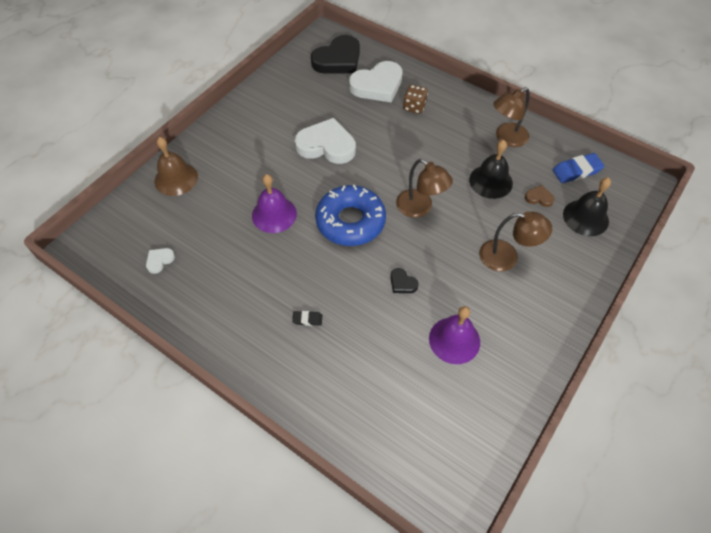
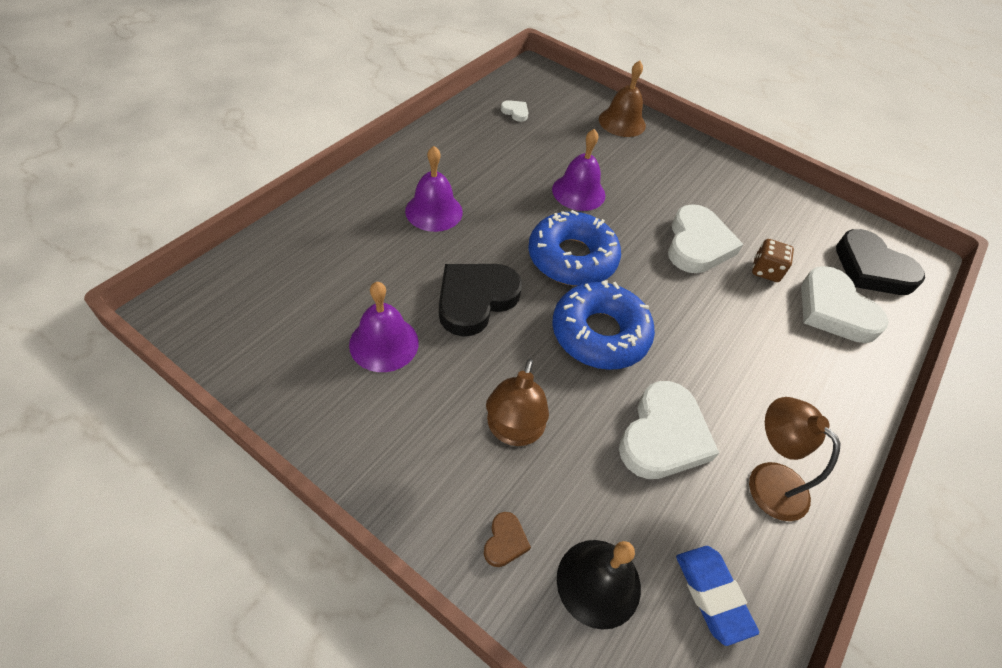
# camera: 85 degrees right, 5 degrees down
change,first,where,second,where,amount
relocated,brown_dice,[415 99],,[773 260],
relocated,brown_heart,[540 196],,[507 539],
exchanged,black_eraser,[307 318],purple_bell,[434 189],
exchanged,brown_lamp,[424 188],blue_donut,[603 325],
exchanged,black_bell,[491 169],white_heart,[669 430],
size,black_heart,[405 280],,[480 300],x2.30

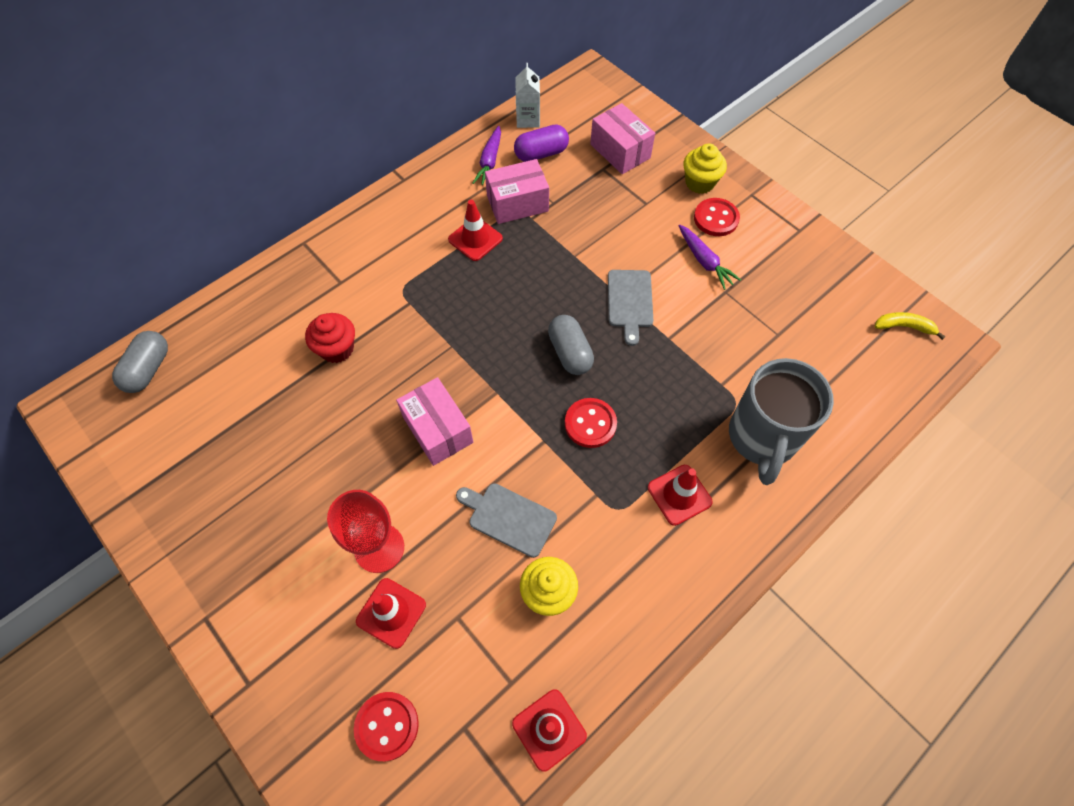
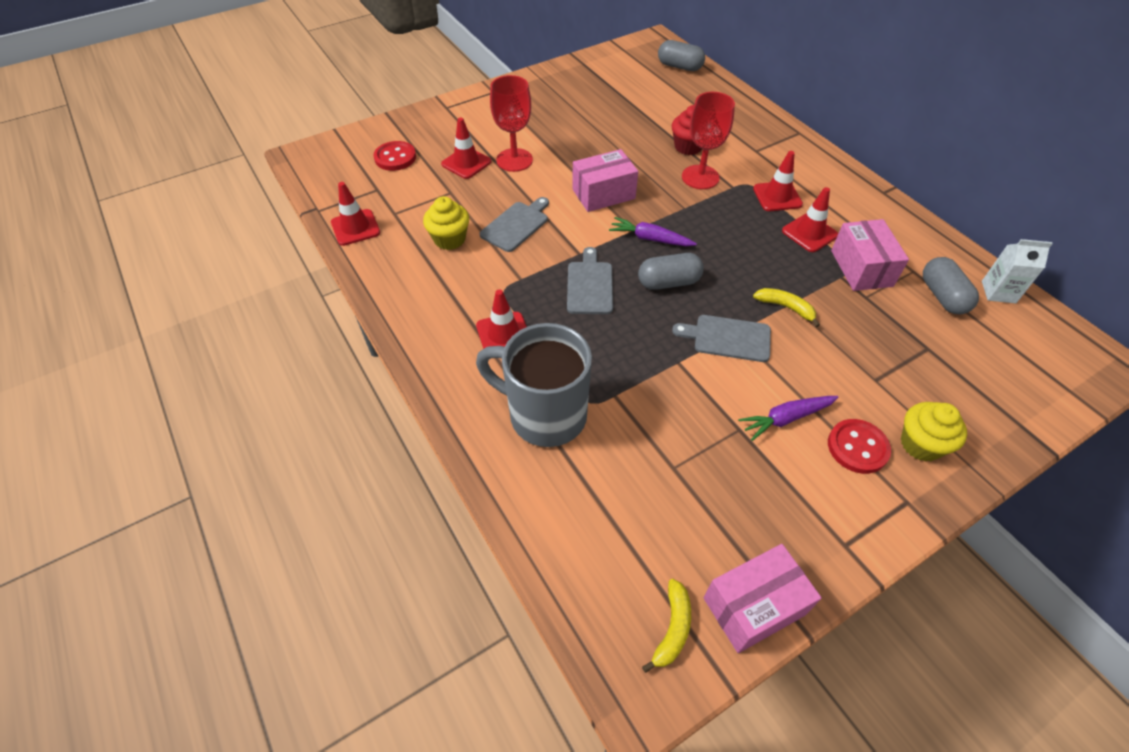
# camera: 100 degrees right, 10 degrees down
change,first,where,second,where,amount
appeared,,,red_goblet,[708 140],
appeared,,,red_traffic_cone,[778 181],
appeared,,,yellow_banana,[786 307],
relocated,purple_carrot,[487 155],,[653 231],
relocated,pink_box,[622 138],,[763 598],
exchanged,red_button,[591 423],grey_cutting_board,[590 280],
colour,purple_capsule,[541 143],grey_capsule,[951 285],

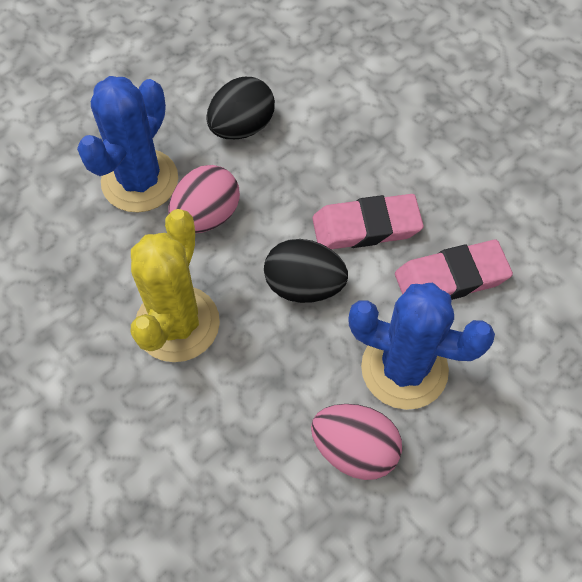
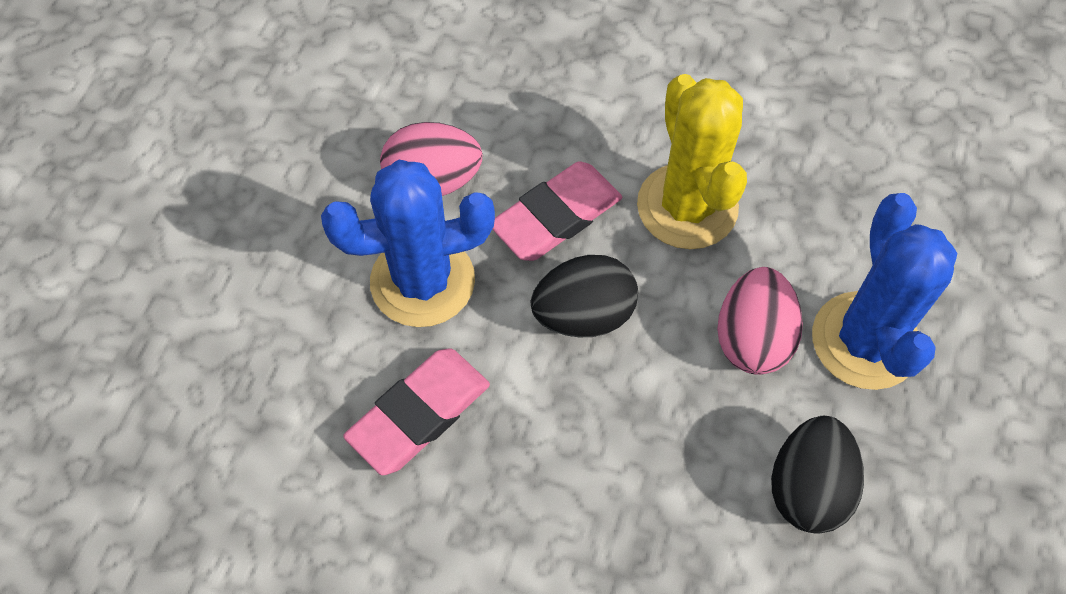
# camera: 150 degrees right, 0 degrees up
change,first,where,second,where,amount
relocated,pink_eraser,[368 221],,[557 211],

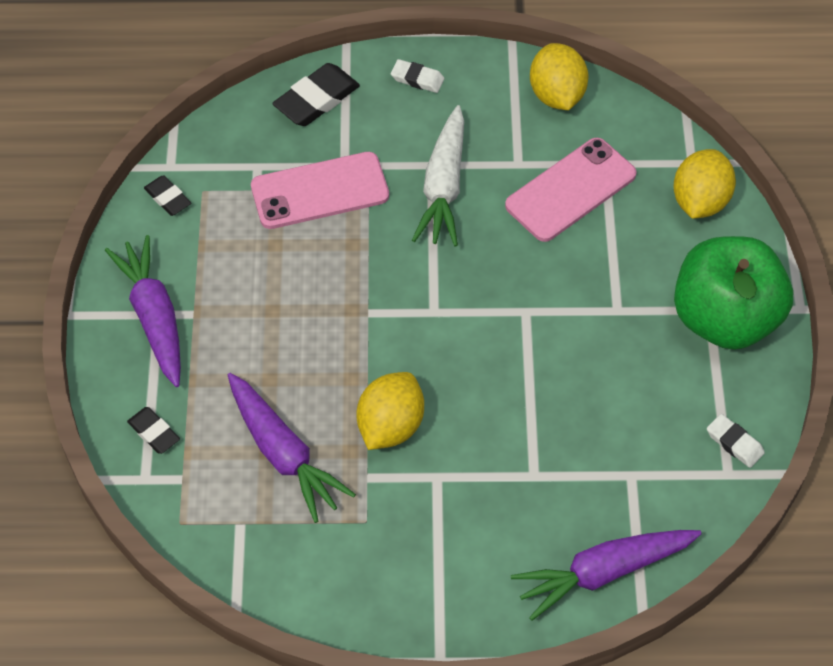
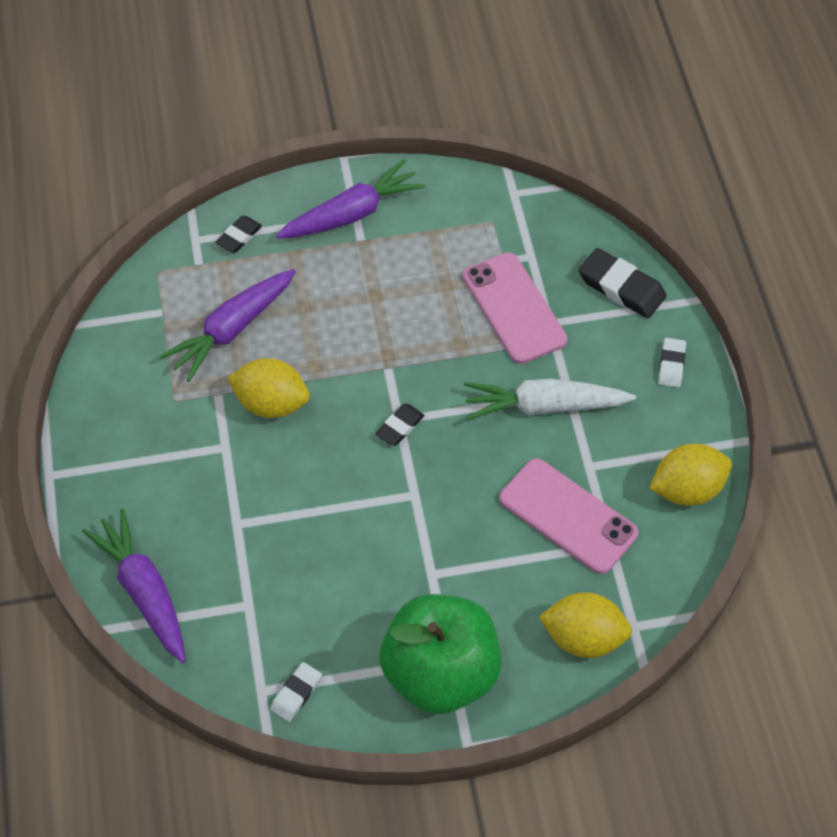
# camera: 80 degrees right, 0 degrees up
change,first,where,second,where,amount
relocated,black_eraser,[167 195],,[399 425],

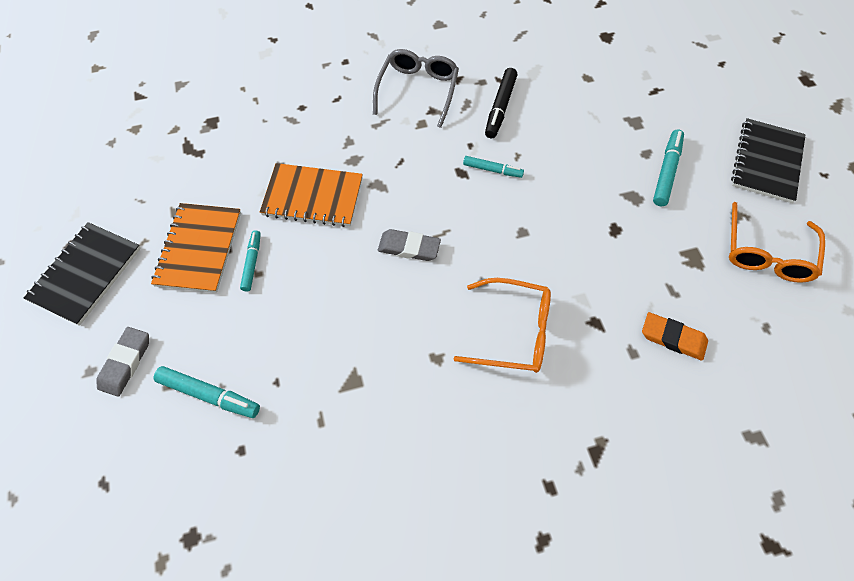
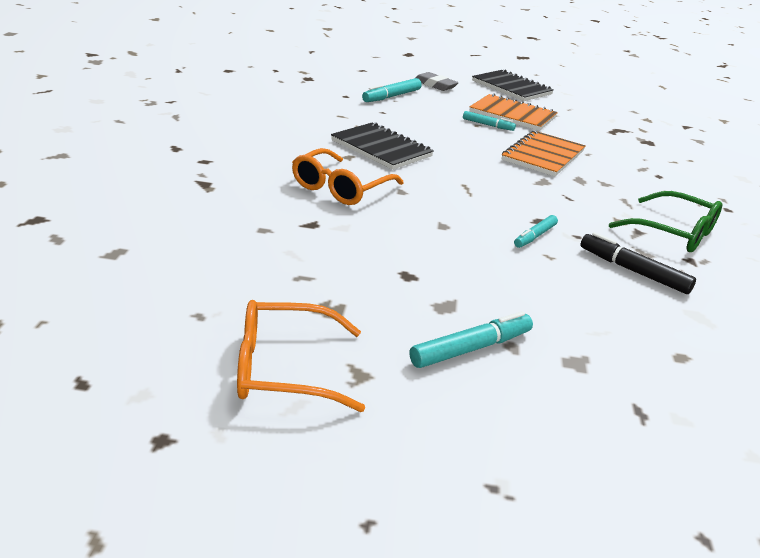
# camera: 110 degrees right, 30 degrees down
change,first,where,second,where,amount
missing,grey_eraser,[409 245],,,
missing,orange_eraser,[675 336],,,
relocated,black_notebook,[768 160],,[382 146],
colour,grey_glasses,[416 88],green_glasses,[665 221],
spun,turquoise_marker,[668 167],,[471 339],75 degrees counterclockwise
spun,orange_glasses,[777 242],,[301 356],45 degrees counterclockwise

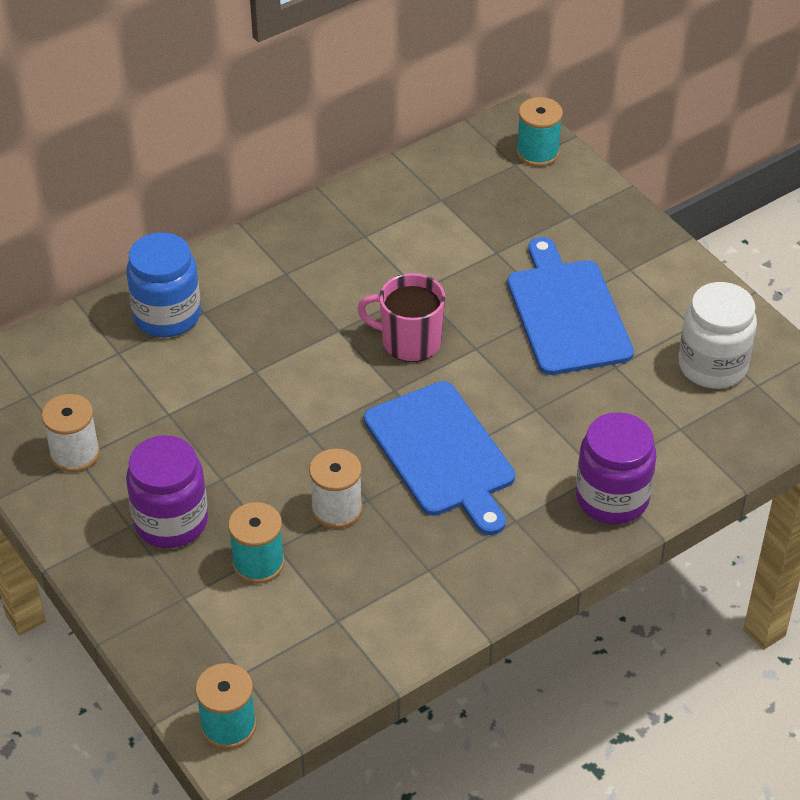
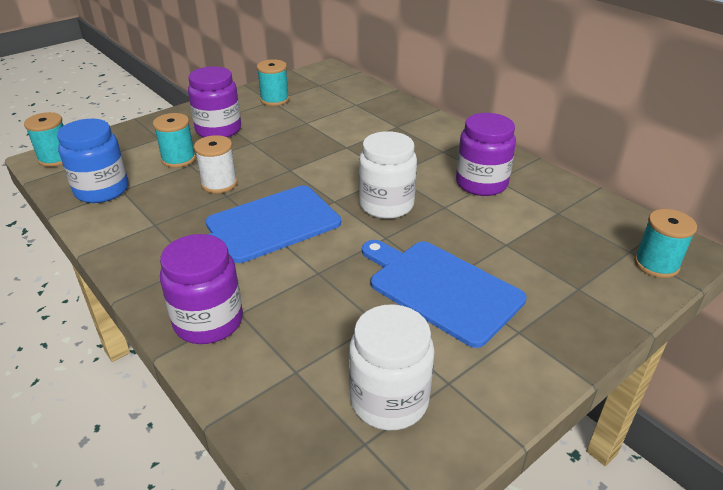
# camera: 85 degrees right, 10 degrees down
change,first,where,second,where,amount
appeared,,,purple_jar,[486 154],
relocated,blue_jar,[163 284],,[92 161],
exchanged,pink_mug,[401 317],white_jar,[388 175],
colour,white_spool,[70 433],turquoise_spool,[273 82],
spun,blue_cutting_board,[570 306],,[444 294],120 degrees counterclockwise

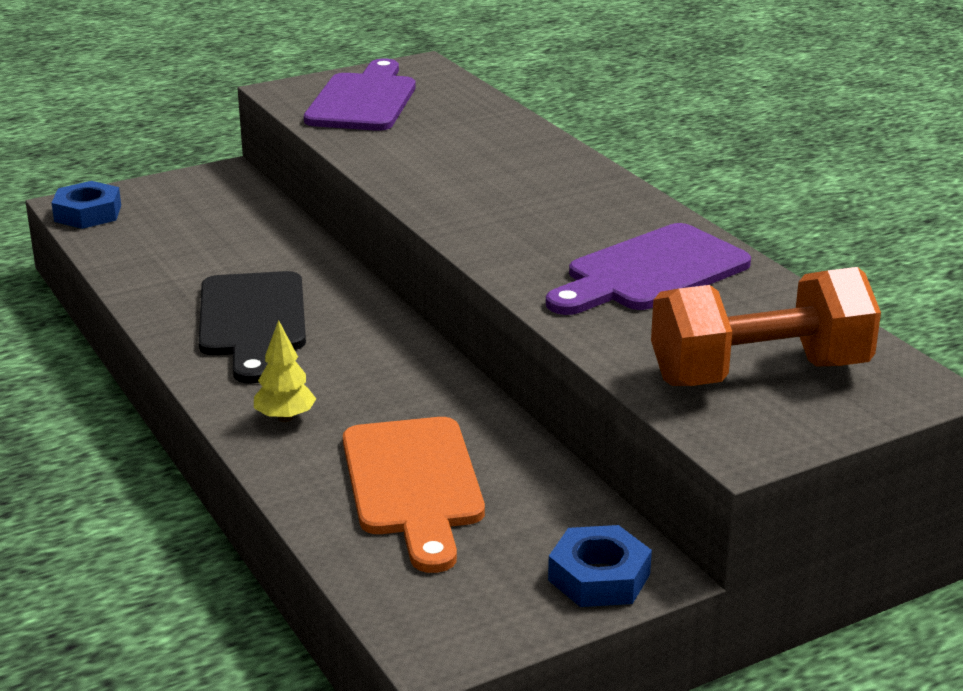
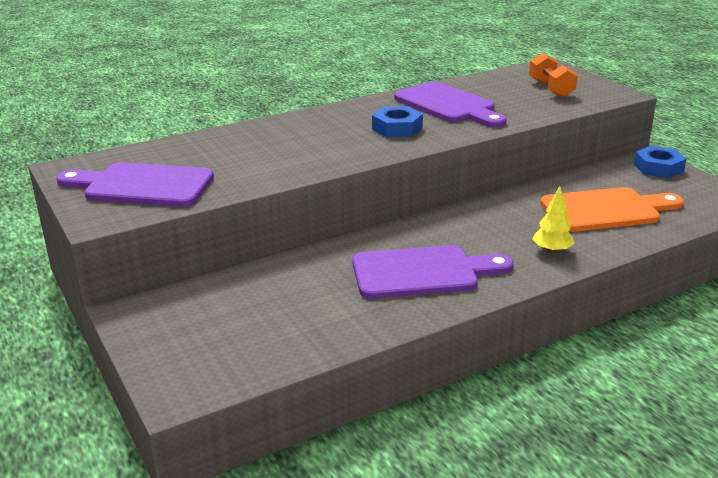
# camera: 90 degrees left, 0 degrees up
change,first,where,second,where,amount
relocated,blue_nut,[86 205],,[397 121],
colour,black_cutting_board,[252 327],purple_cutting_board,[433 272],
size,orange_dumbbell,[766 326],,[553 75],x0.58

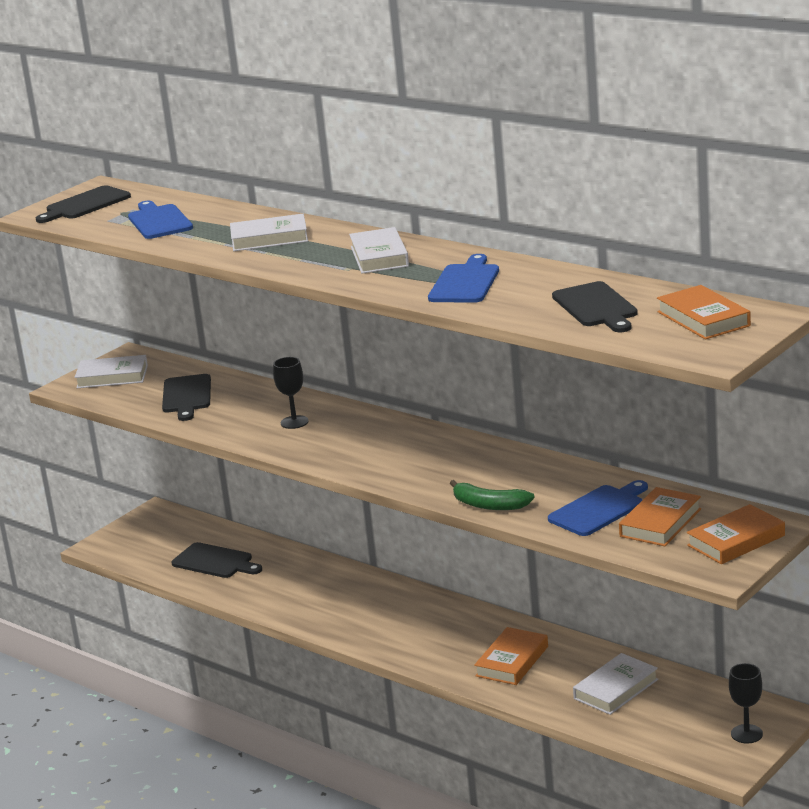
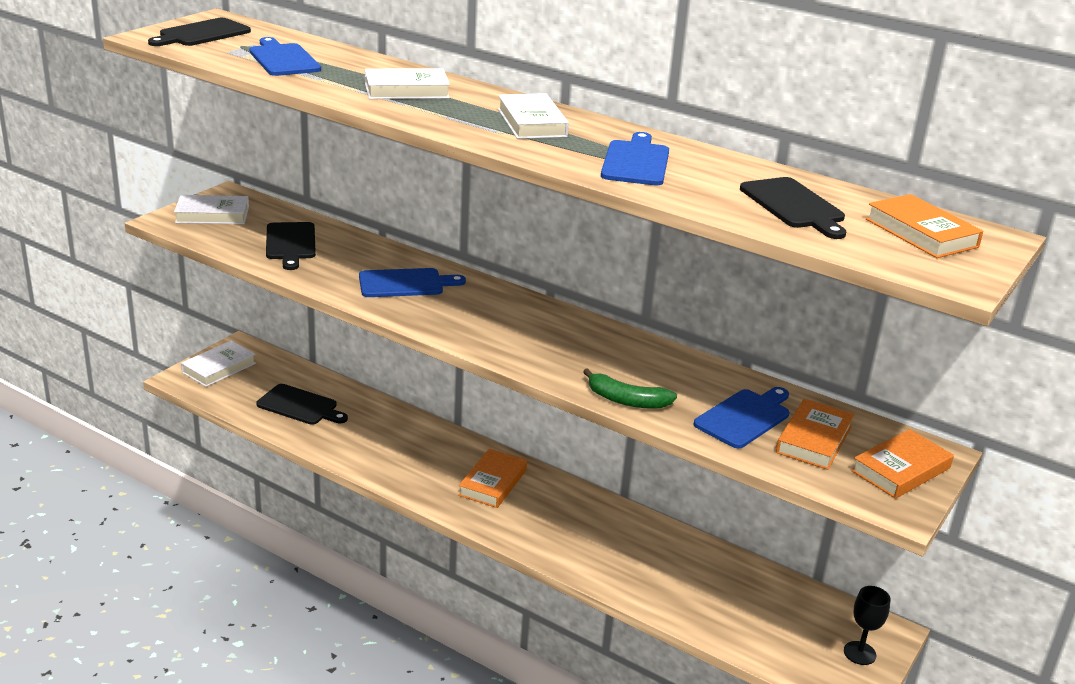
# camera: 10 degrees left, 5 degrees up
change,first,where,second,where,amount
relocated,orange_book,[511 656],,[492 478],
relocated,white_book,[615 684],,[218 364],
exchanged,black_goblet,[291 393],blue_cutting_board,[412 282],

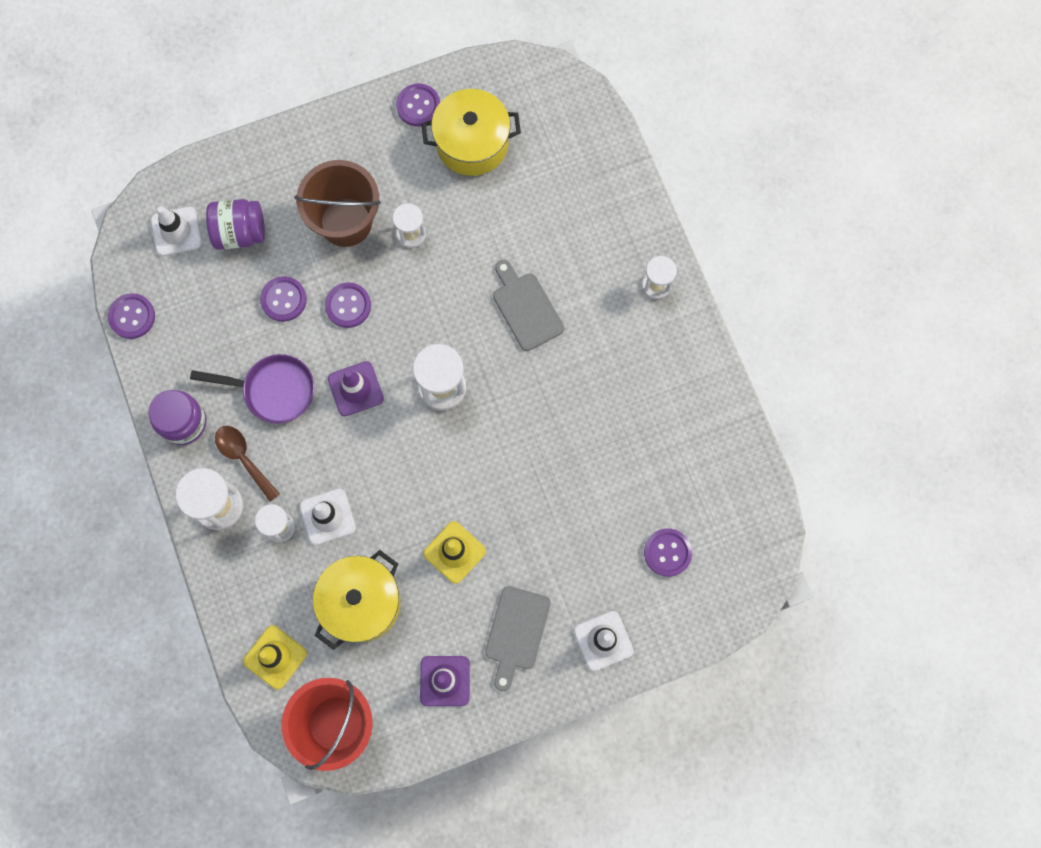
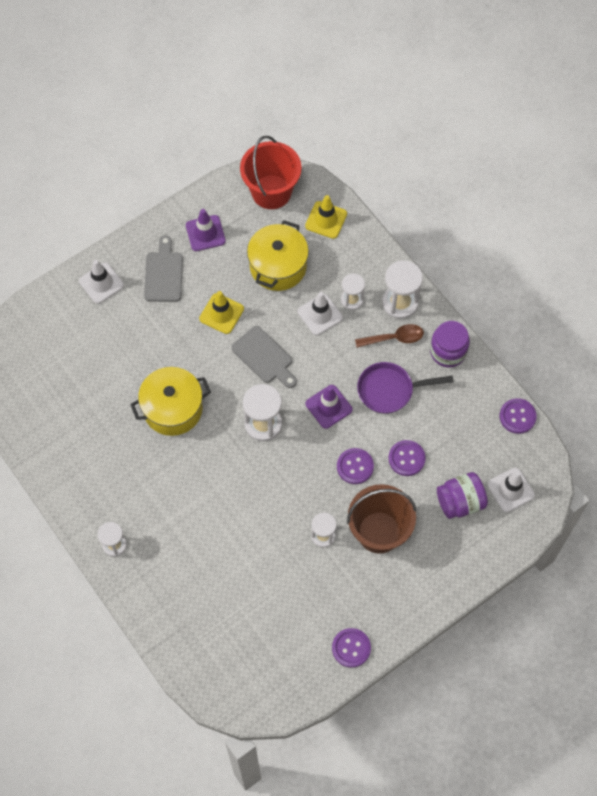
# camera: 165 degrees right, 10 degrees down
change,first,where,second,where,amount
missing,purple_button,[668 552],,,
relocated,yellow_pot,[471 132],,[170 401],
relocated,grey_cutting_board,[528 305],,[264 357],
spun,brown_spoon,[247 464],,[389 336],45 degrees counterclockwise

